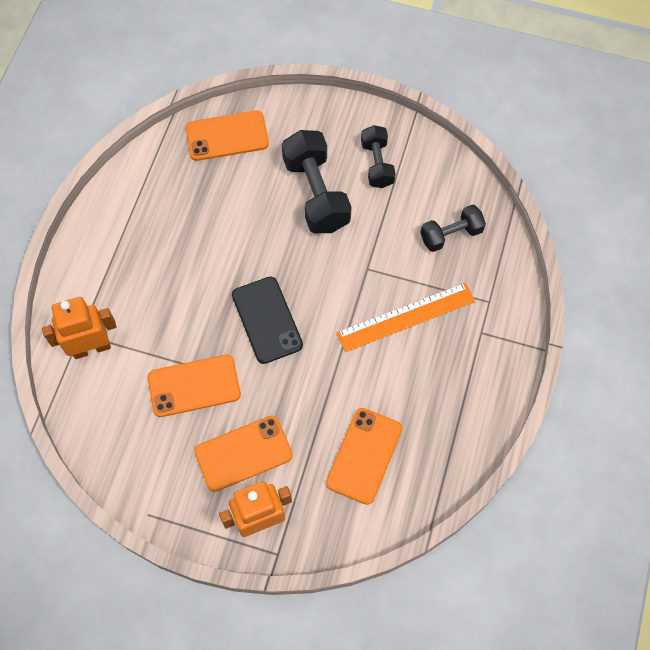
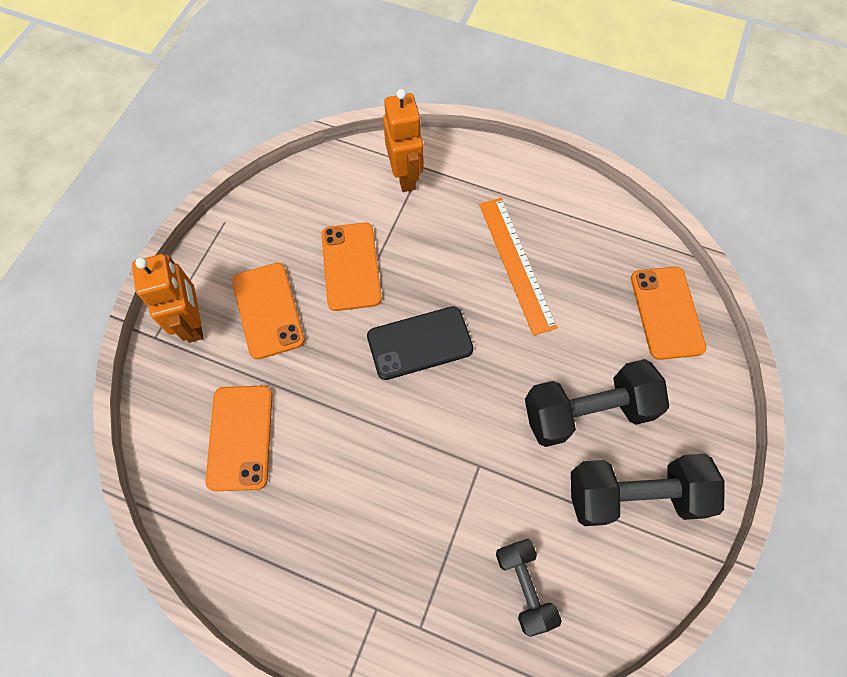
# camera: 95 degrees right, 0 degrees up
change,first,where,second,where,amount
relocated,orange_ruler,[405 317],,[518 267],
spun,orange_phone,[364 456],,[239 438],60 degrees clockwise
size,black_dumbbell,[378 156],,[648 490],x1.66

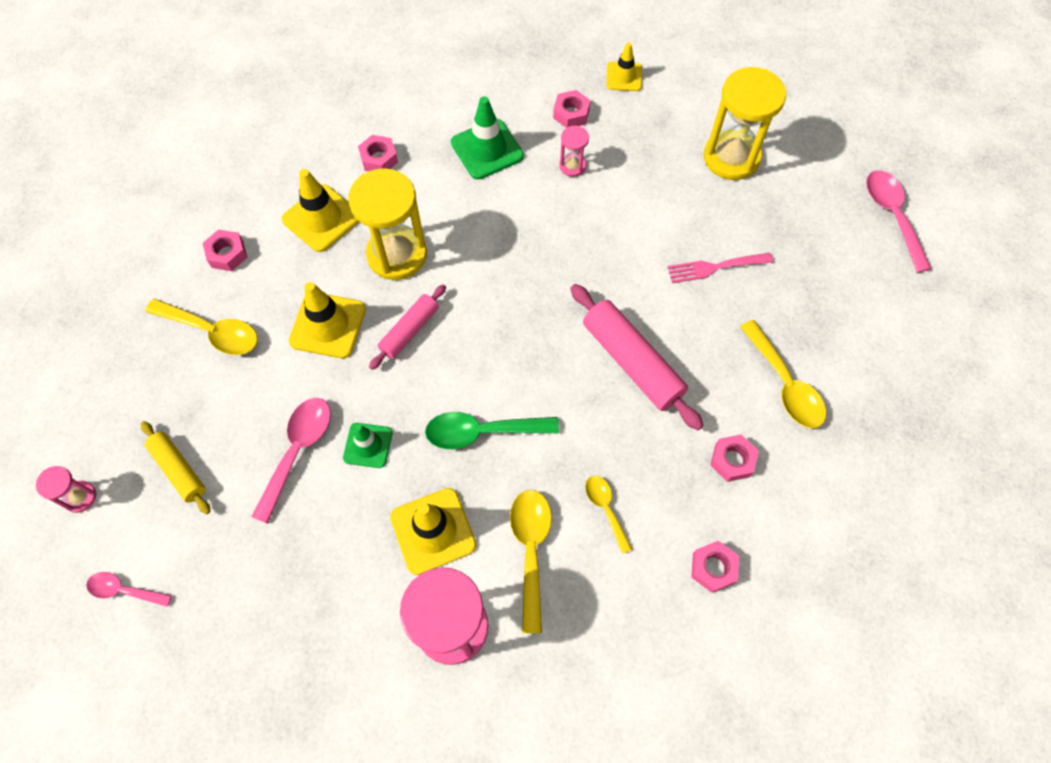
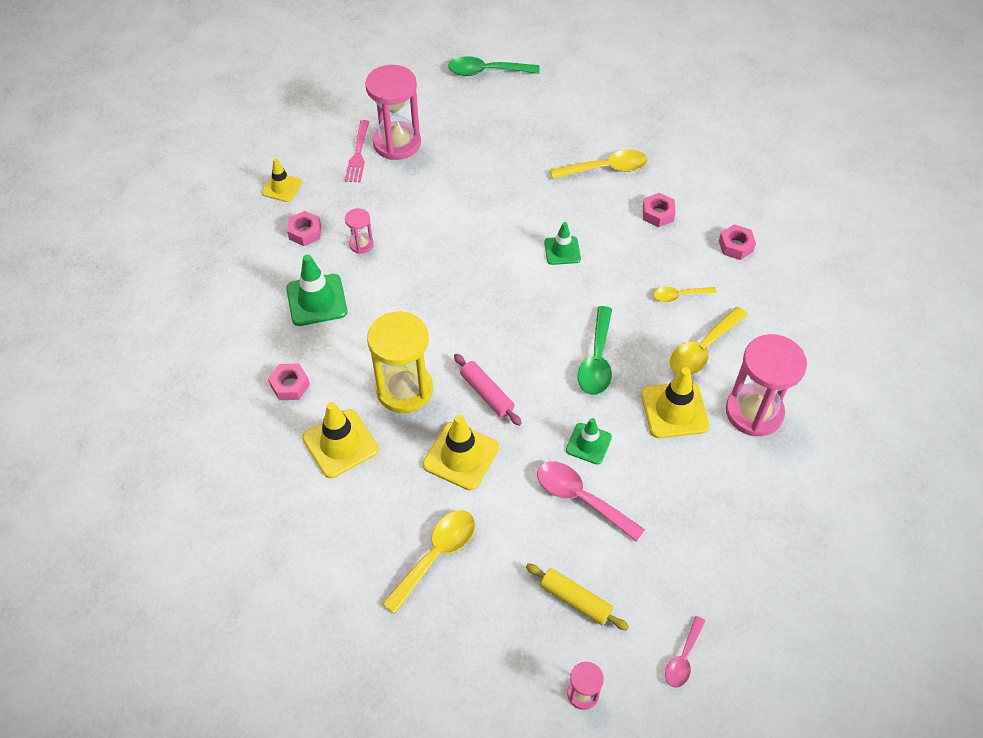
# camera: 75 degrees left, 10 degrees down
change,first,where,second,where,amount
missing,pink_nut,[225 250],,,
relocated,pink_fork,[720 268],,[357 151],
exchanged,pink_rolling_pin,[637 357],green_traffic_cone,[562 243],
colour,yellow_hourglass,[745 123],pink_hourglass,[393 112],
colour,pink_spoon,[899 221],green_spoon,[494 66],
spun,yellow_rolling_pin,[176 467],,[577 597],60 degrees clockwise
spun,yellow_spoon,[531 562],,[709 341],60 degrees counterclockwise

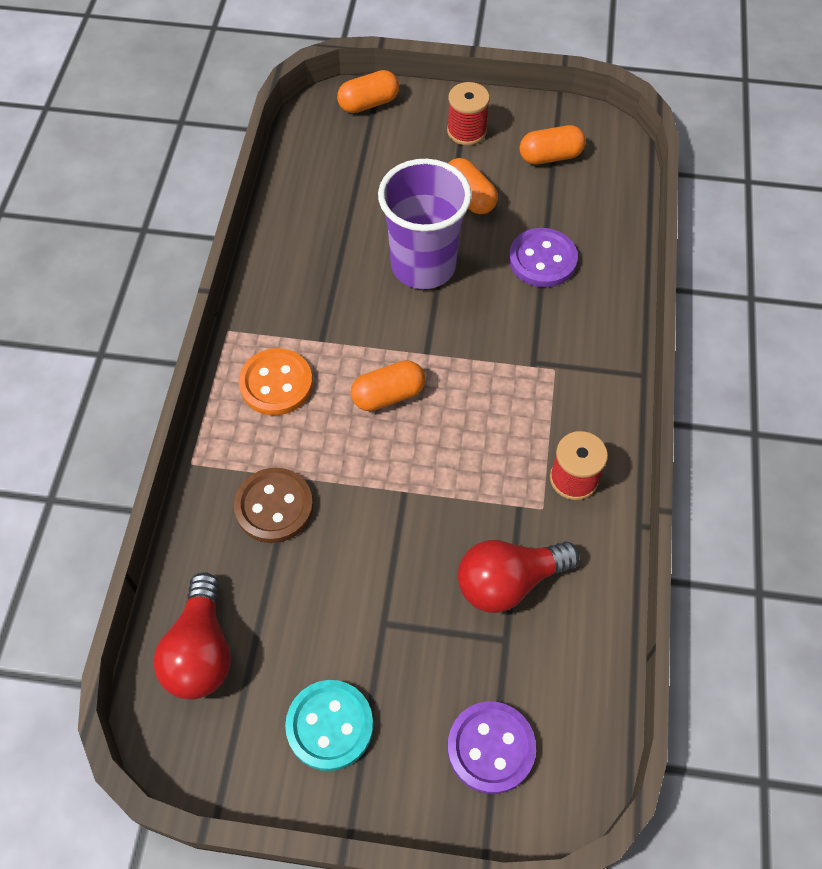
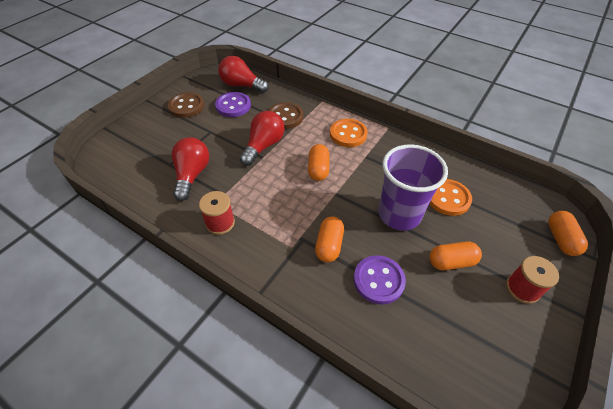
# camera: 115 degrees right, 10 degrees down
change,first,where,second,where,amount
appeared,,,red_light_bulb,[262 138],
appeared,,,orange_button,[450 197],
relocated,purple_button,[492 747],,[233 104],
relocated,orange_capsule,[553 144],,[329 239],
colour,turquoise_button,[329 725],brown_button,[186 105],

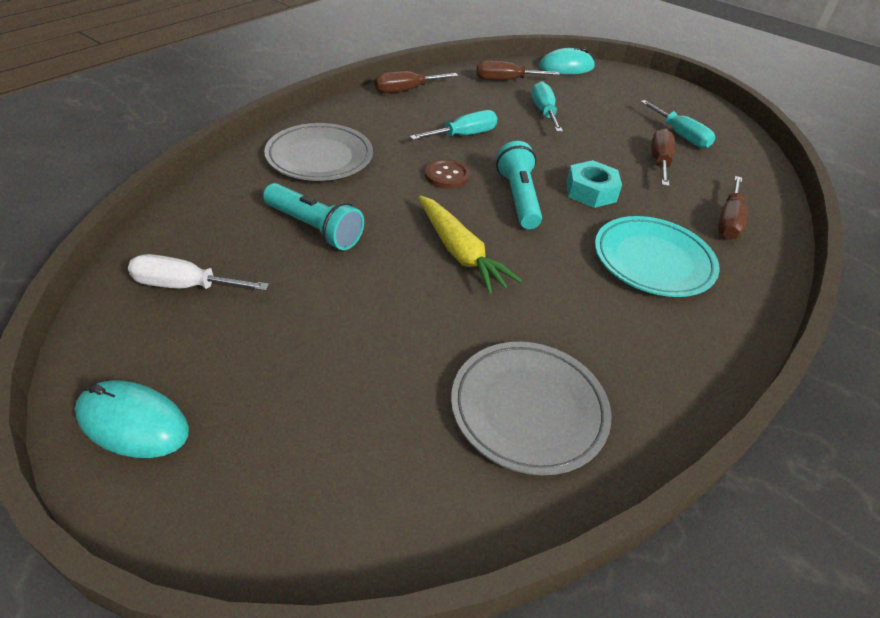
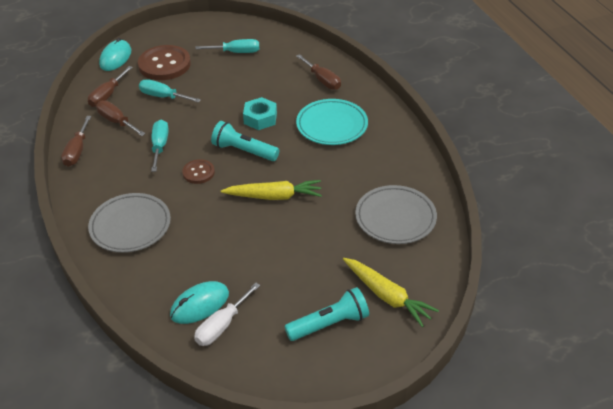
# camera: 55 degrees left, 0 degrees up
change,first,where,second,where,amount
appeared,,,brown_button,[164 62],
appeared,,,yellow_carrot,[391 292],
relocated,turquoise_mouse,[132 419],,[199 302],
relocated,turquoise_flashlight,[313 216],,[326 314],
relocated,brown_screwdriver,[663 157],,[120 118],

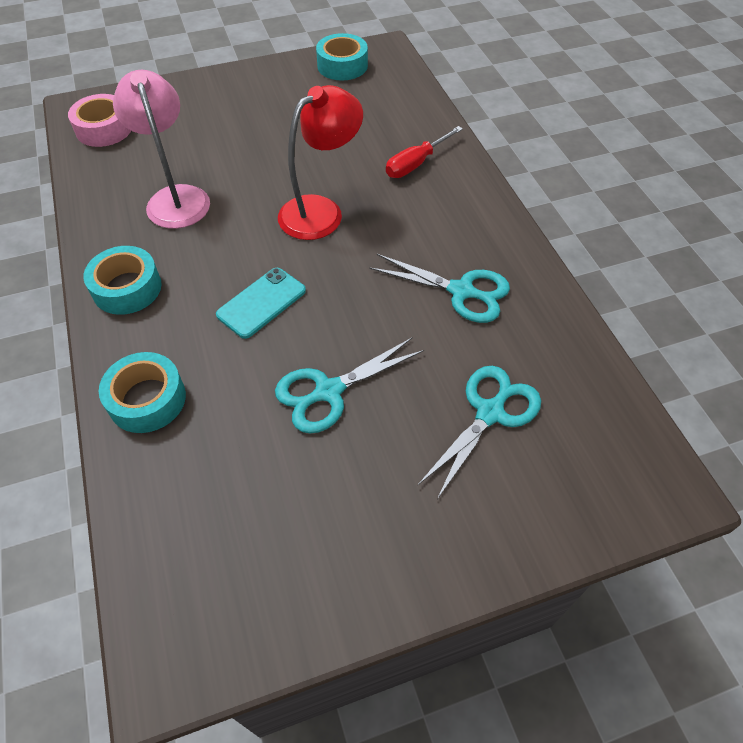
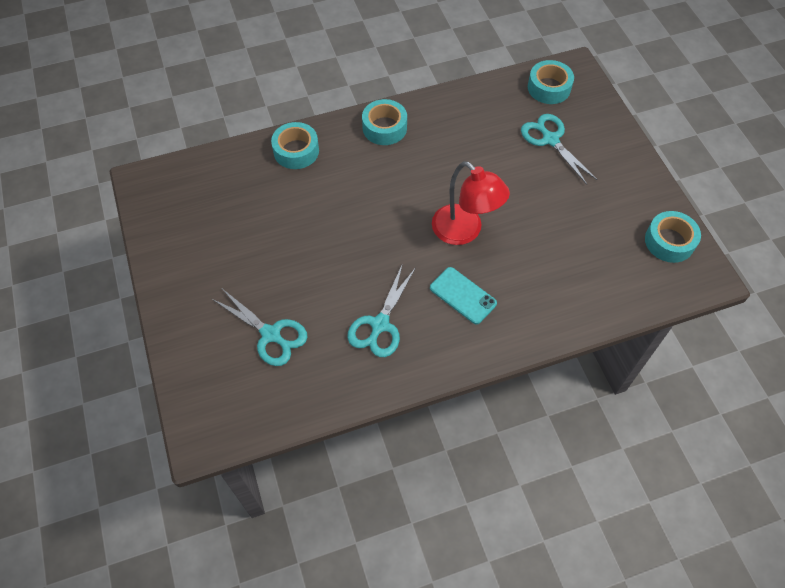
# camera: 90 degrees right, 5 degrees up
change,first,where,second,where,amount
missing,pink_lamp,[161 149],,,
missing,red_screwdriver,[424 152],,,
relocated,turquoise_phone,[261 303],,[463 295],
relocated,turquoise_scissors,[349 385],,[559 149],
colour,pink_tape,[99 120],turquoise_tape,[551 82],

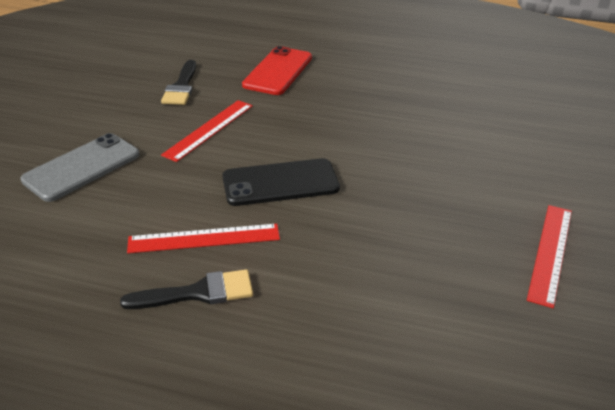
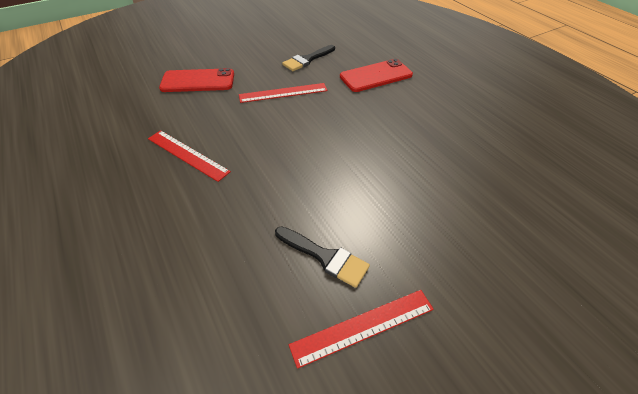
# camera: 45 degrees right, 10 degrees up
change,first,where,second,where,amount
missing,black_phone,[281 182],,,
relocated,black_brush,[186 289],,[322 257],
colour,grey_phone,[79 167],red_phone,[196 80],

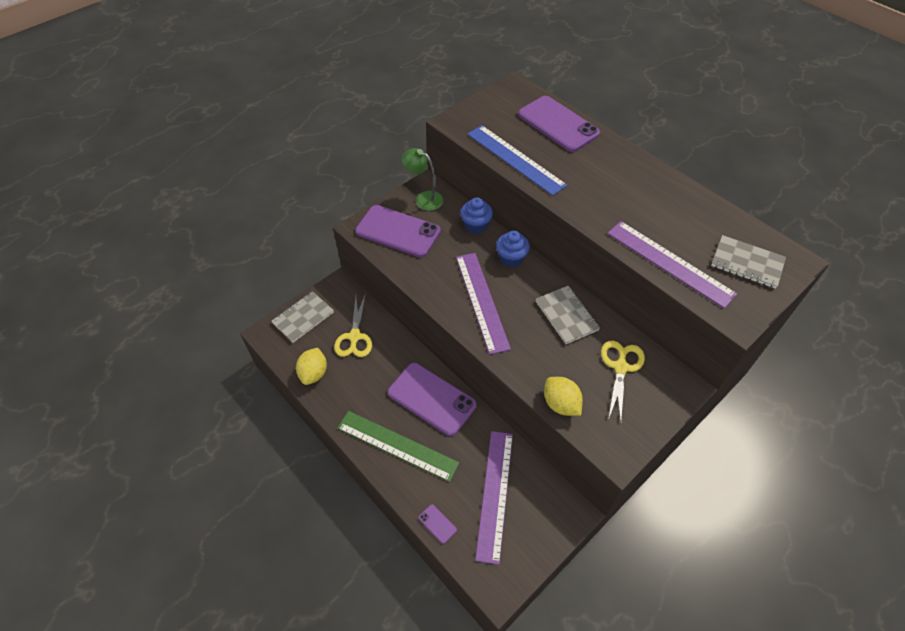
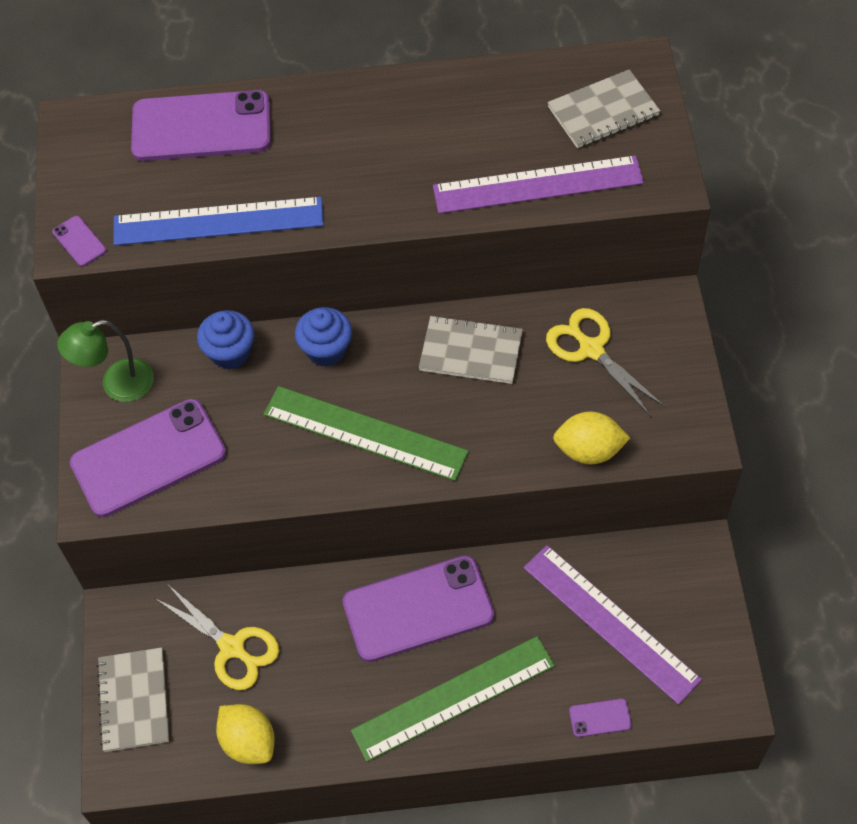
# camera: 50 degrees left, 5 degrees up
change,first,where,second,where,amount
appeared,,,purple_phone,[79 241],
colour,purple_ruler,[483 304],green_ruler,[366 433],

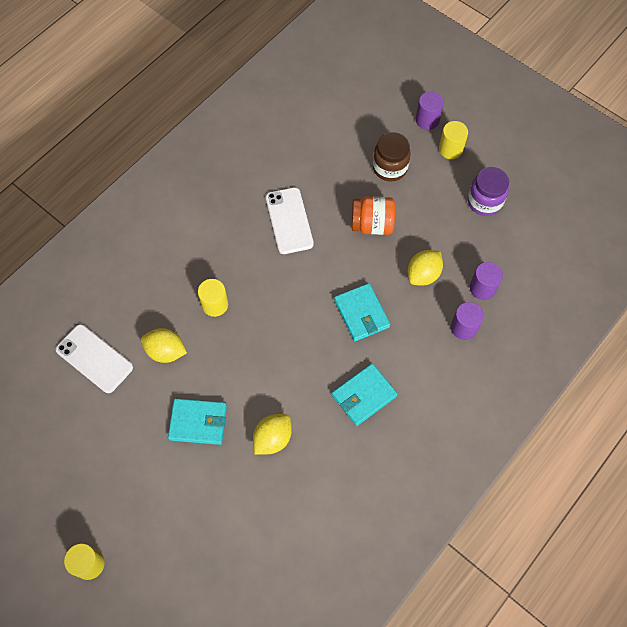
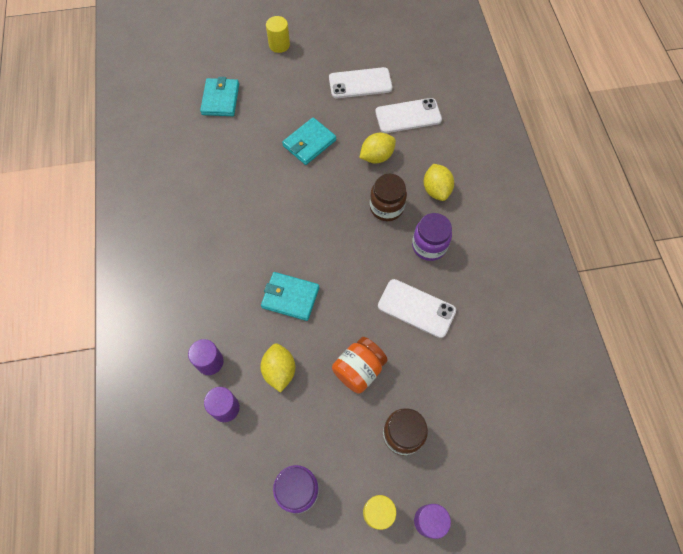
# camera: 130 degrees right, 0 degrees up
change,first,where,second,where,amount
appeared,,,white_phone,[360 82],
appeared,,,purple_jar,[432 237],
relocated,yellow_lemon,[272 434],,[439 182],
relocated,turquoise_wallet,[365 395],,[219 96],
exchanged,yellow_cylinder,[213 298],brown_jar,[388 197],

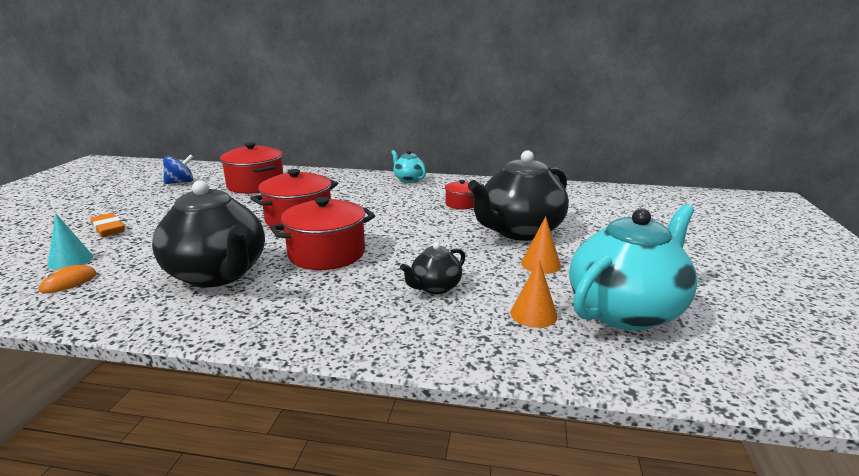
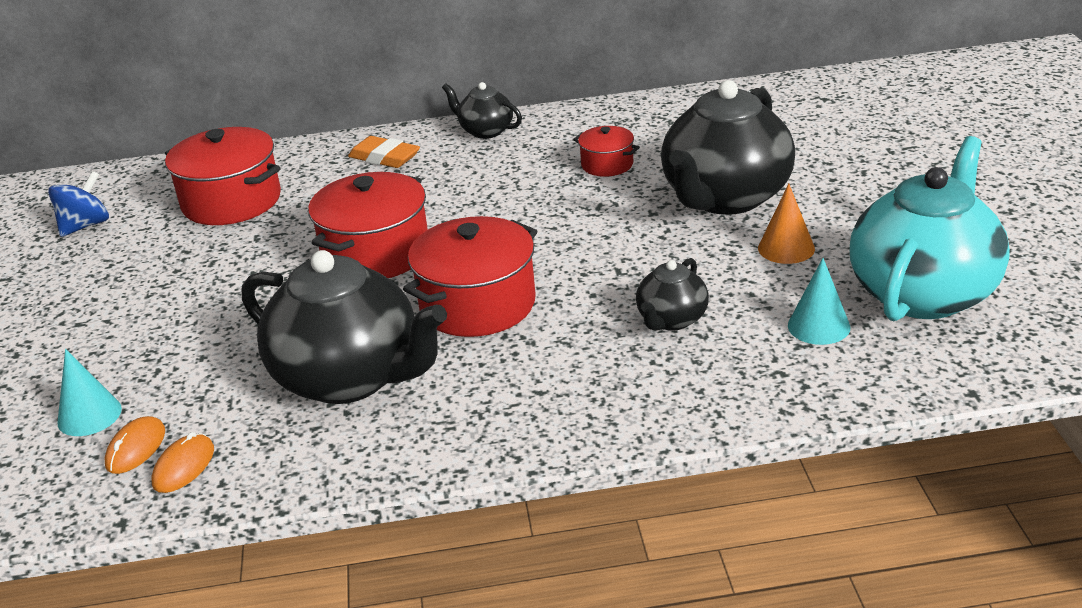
# camera: 15 degrees left, 10 degrees up
change,first,where,second,where,amount
appeared,,,orange_mouse,[183 462],
relocated,orange_eraser,[107 225],,[384 152],
colour,turquoise_teapot,[408 166],black_teapot,[482 110],
colour,orange_cone,[534 293],turquoise_cone,[819 301],

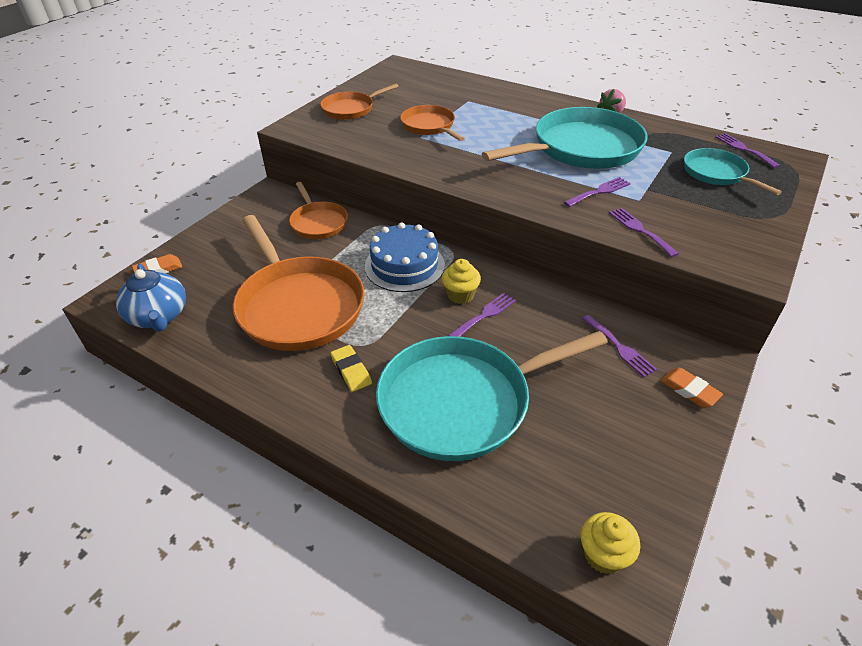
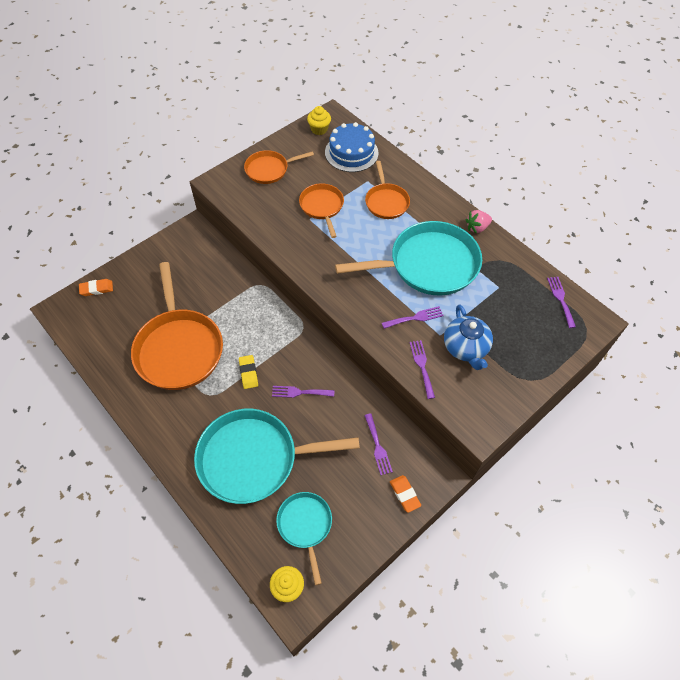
# camera: 15 degrees right, 15 degrees up
change,first,where,second,where,amount
relocated,blue_teapot,[151 298],,[468 337],
relocated,orange_pan,[318 210],,[387 190],
relocated,yellow_eraser,[351 368],,[248 372],
relocated,blue_cake,[405 257],,[352 147],
relocated,yellow_cupcake,[461 281],,[319 120],
relocated,turquoise_pan,[733 171],,[304 538],
spun,purple_fork,[482 314],,[303 392],150 degrees counterclockwise

